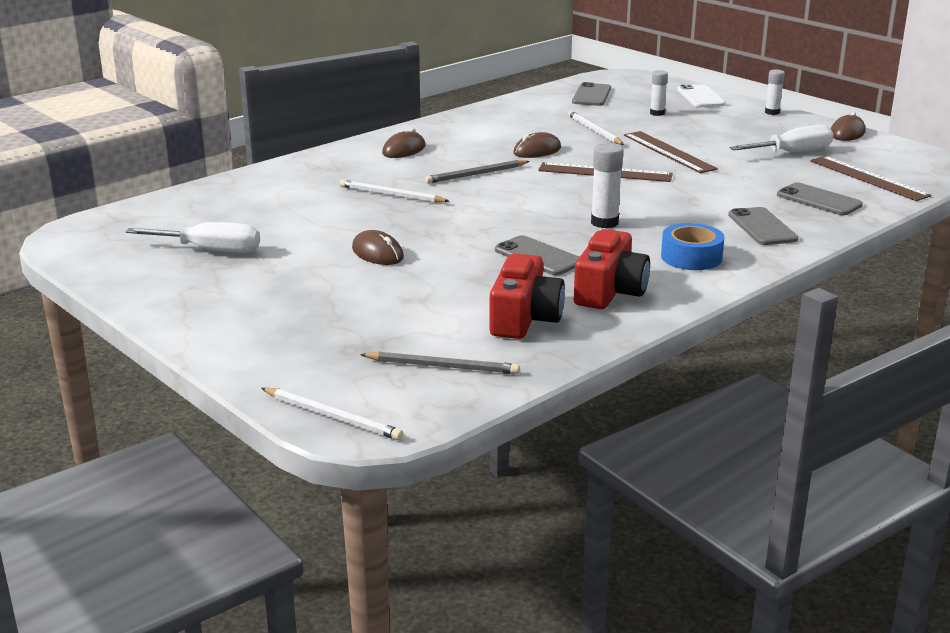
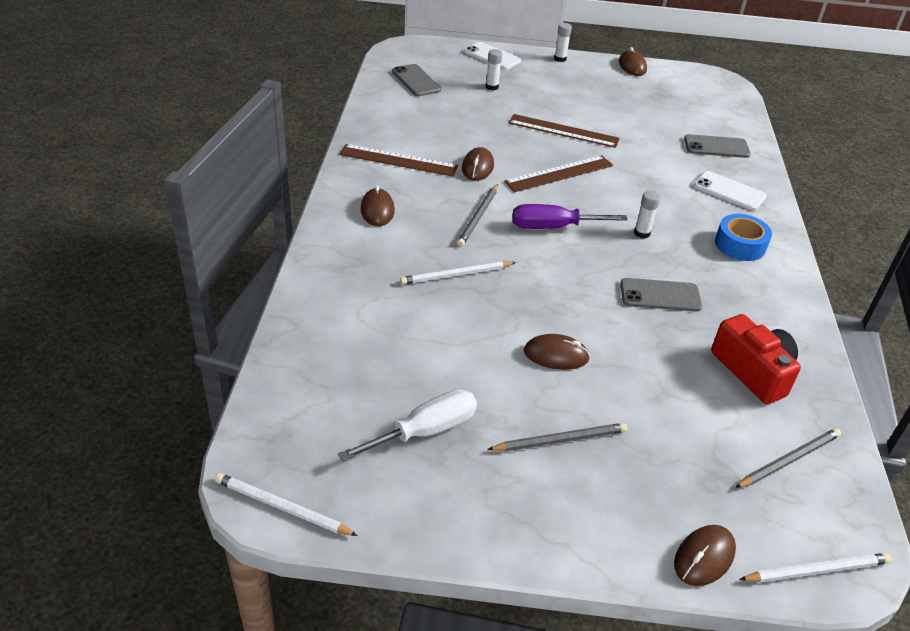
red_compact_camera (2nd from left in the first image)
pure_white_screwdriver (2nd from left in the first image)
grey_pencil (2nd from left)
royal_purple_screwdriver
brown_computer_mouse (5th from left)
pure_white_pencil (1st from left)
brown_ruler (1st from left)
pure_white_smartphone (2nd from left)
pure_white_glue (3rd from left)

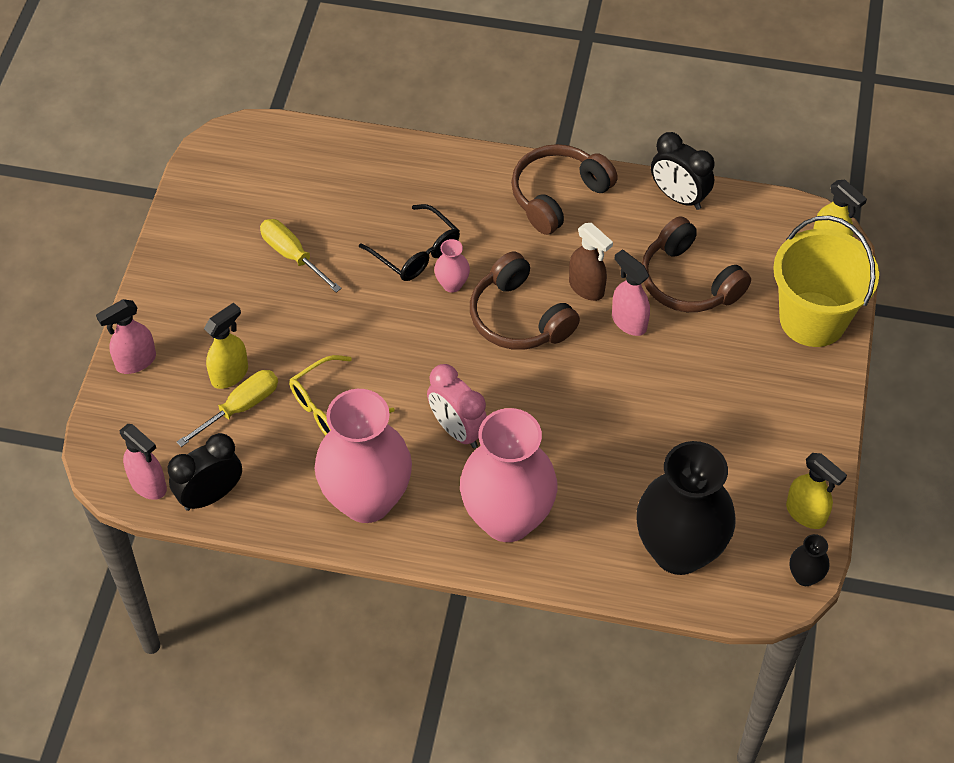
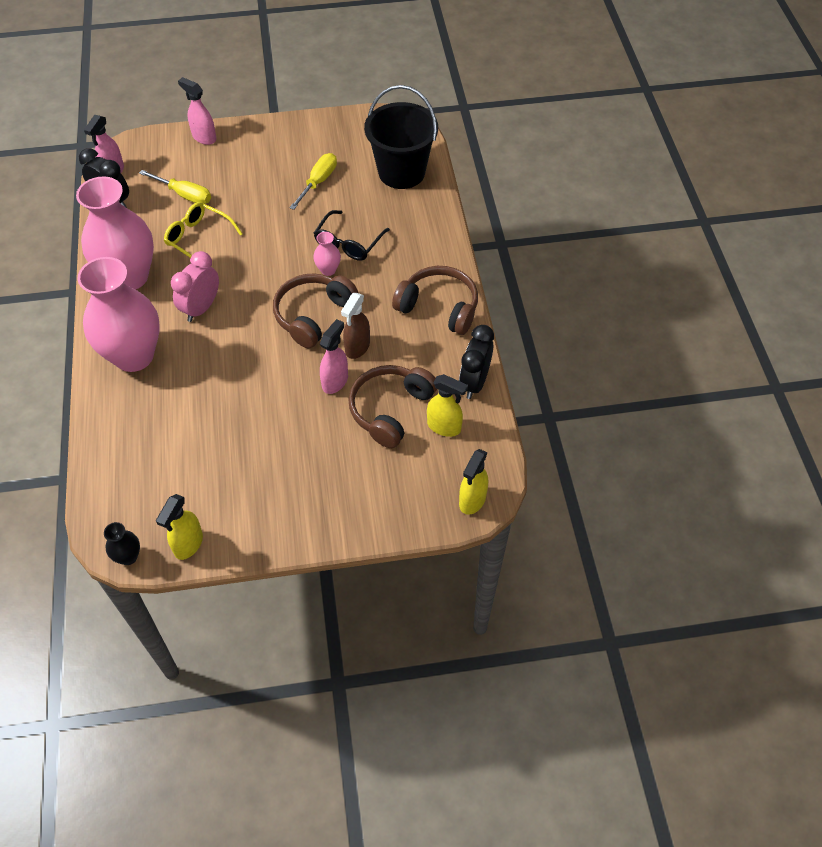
ebony_vase (1st from left in the first image)
bright_yellow_bucket
ebony_bucket
bright_yellow_spray_bottle (2nd from left)

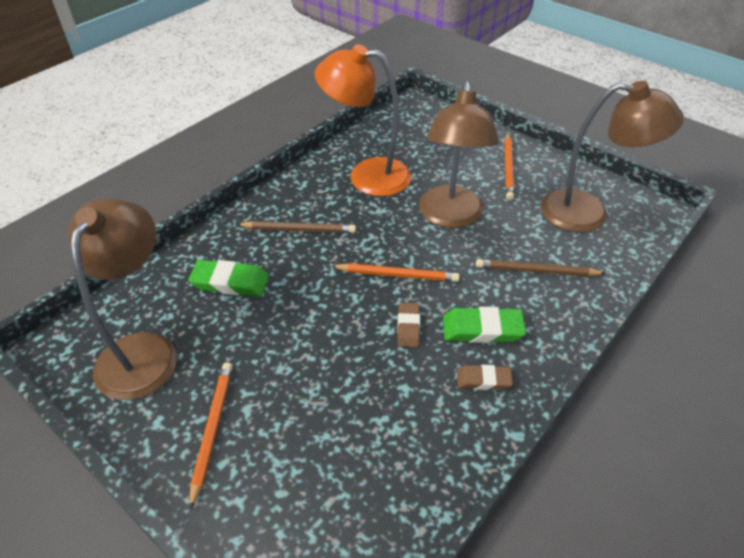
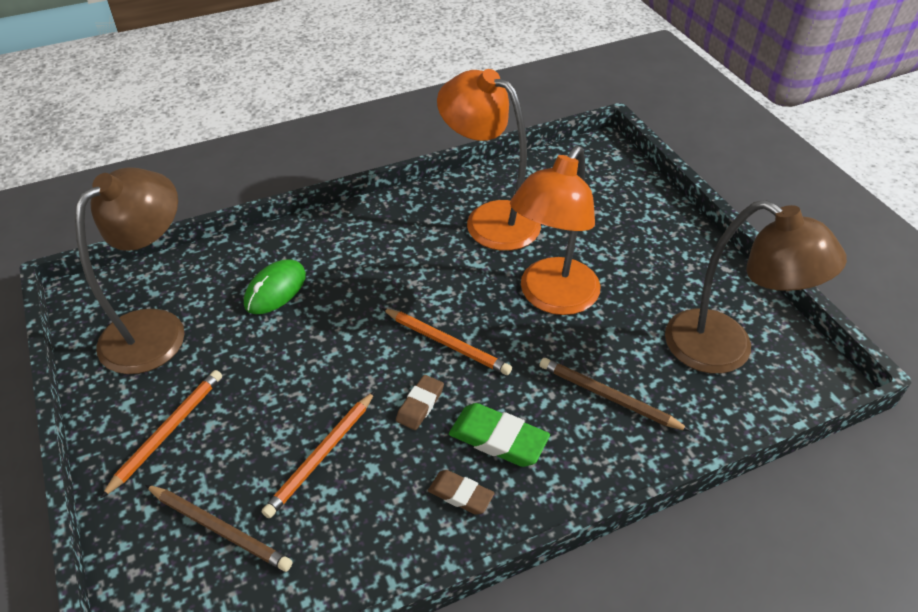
brown_pencil (1st from left)
orange-coloured_pencil (2nd from left)
emerald_computer_mouse
orange-coloured_desk_lamp (2nd from left)

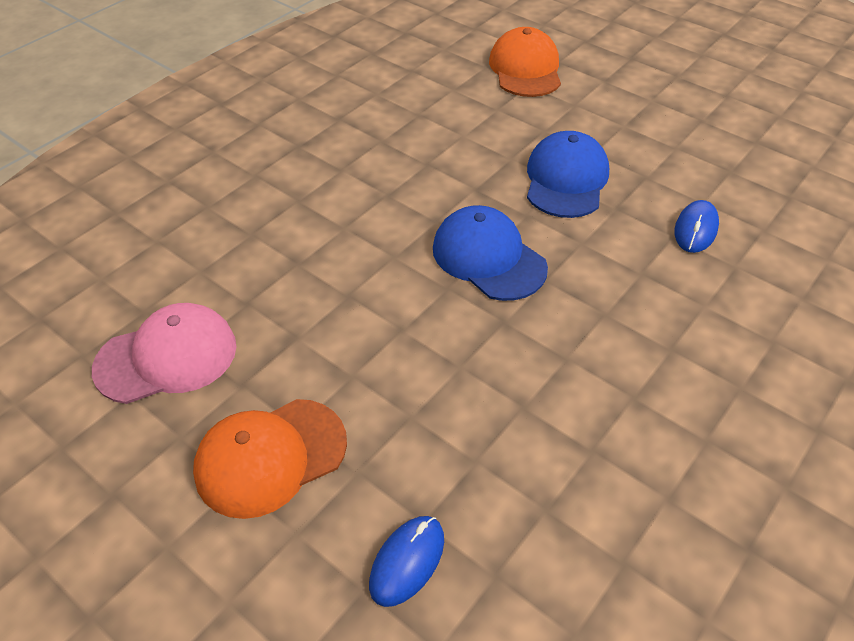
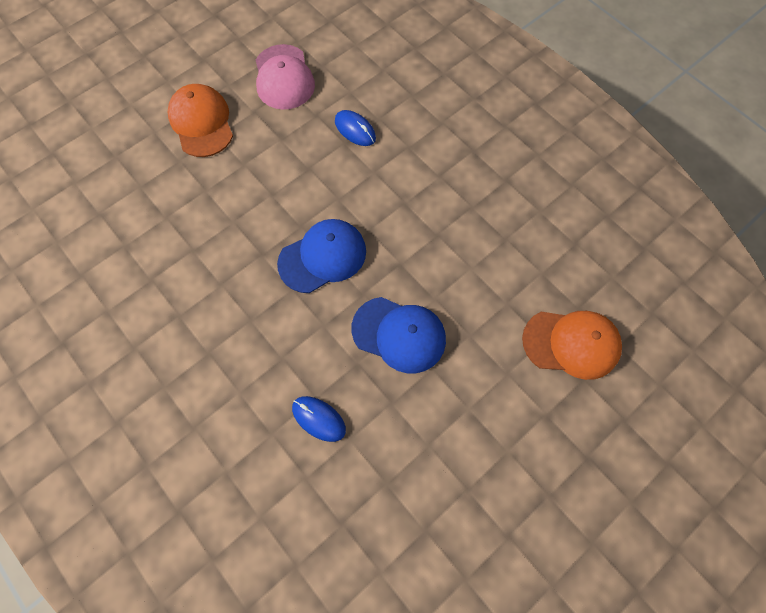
cobalt_computer_mouse (2nd from left)

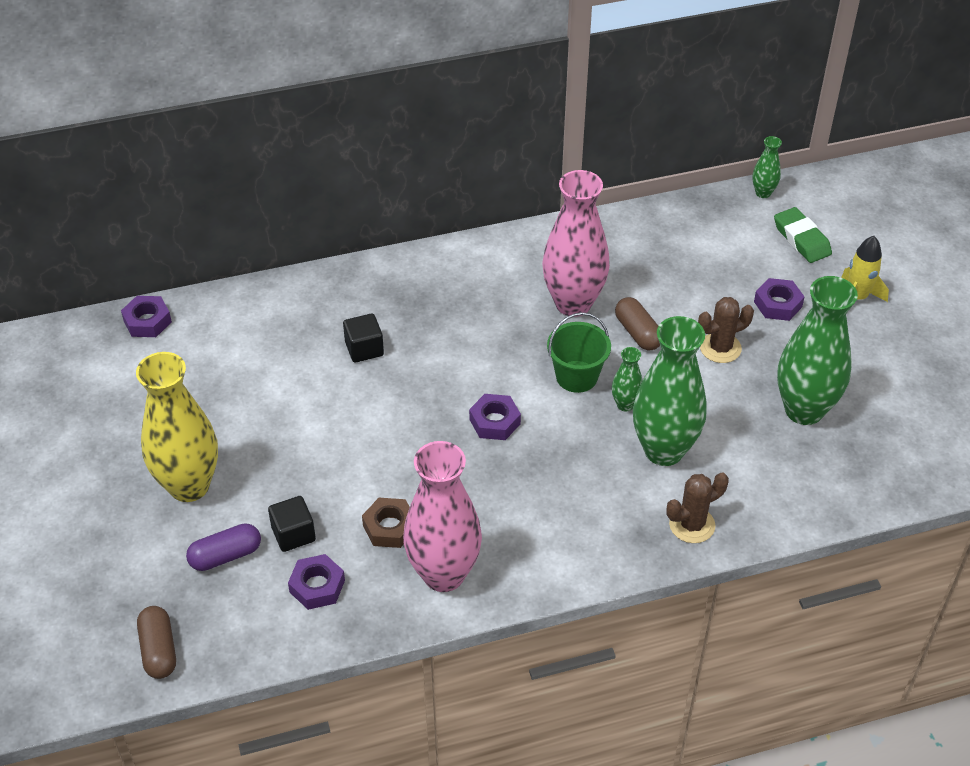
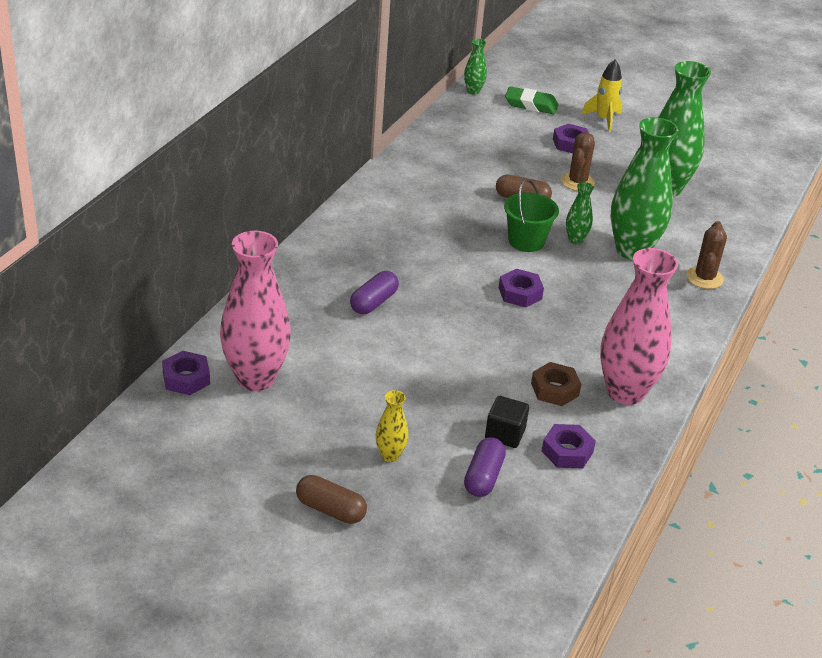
brown_pill (1st from left)
pink_vase (1st from left)
royal_purple_pill (1st from left)
bright_yellow_vase

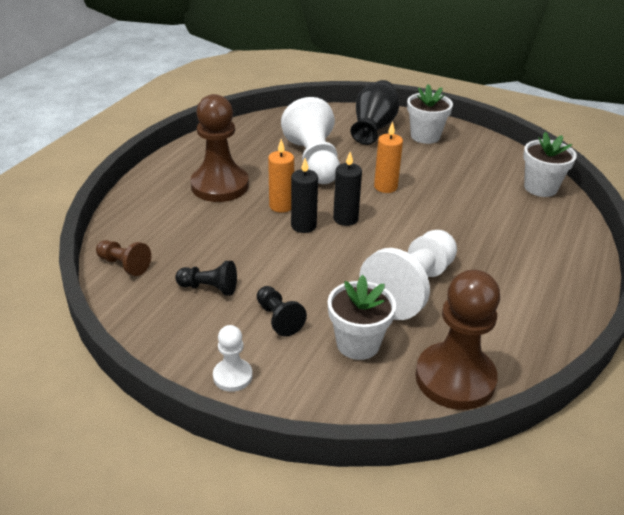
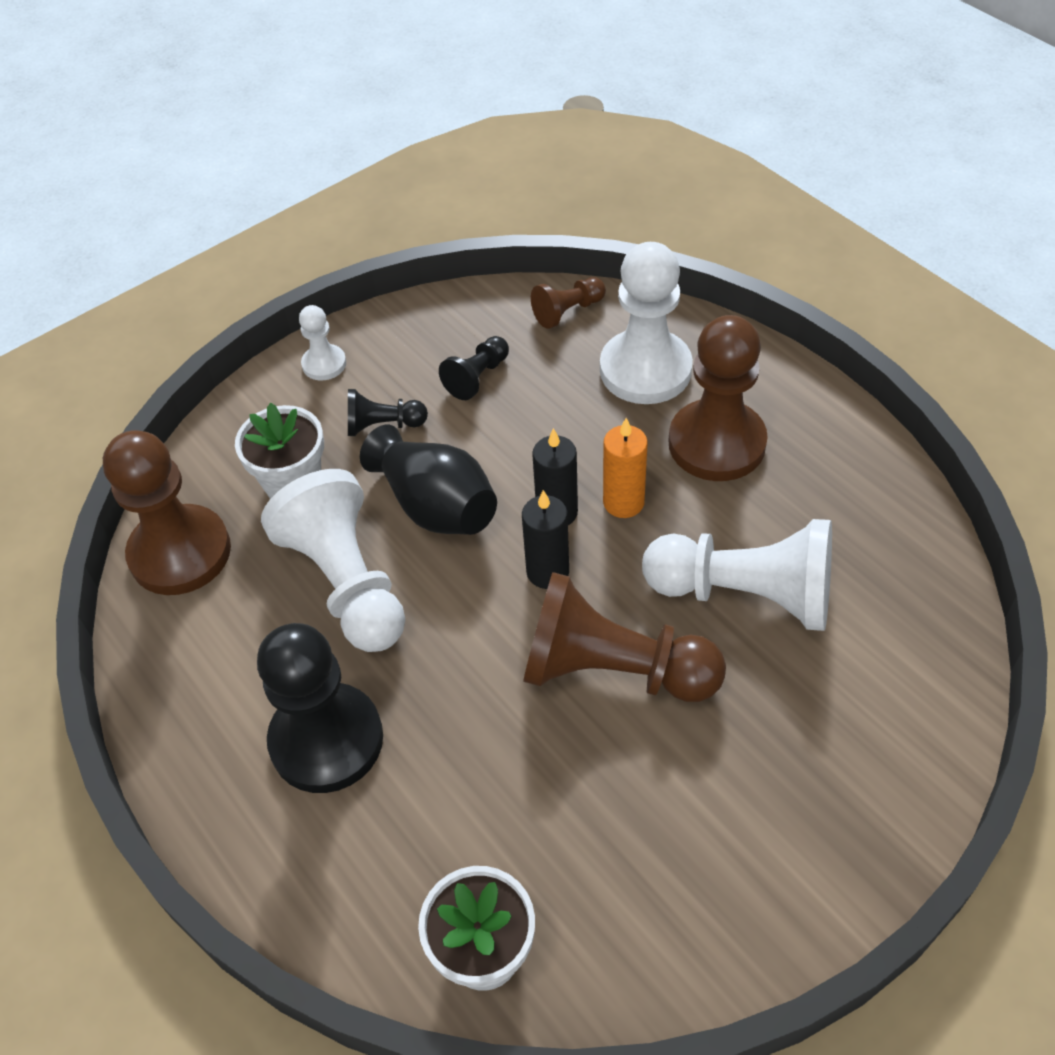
pure_white_plant_pot (2nd from left in the first image)
ebony_chess_pawn (1st from left)
pure_white_chess_pawn (3rd from left)
ebony_vase
brown_chess_pawn (3rd from left)

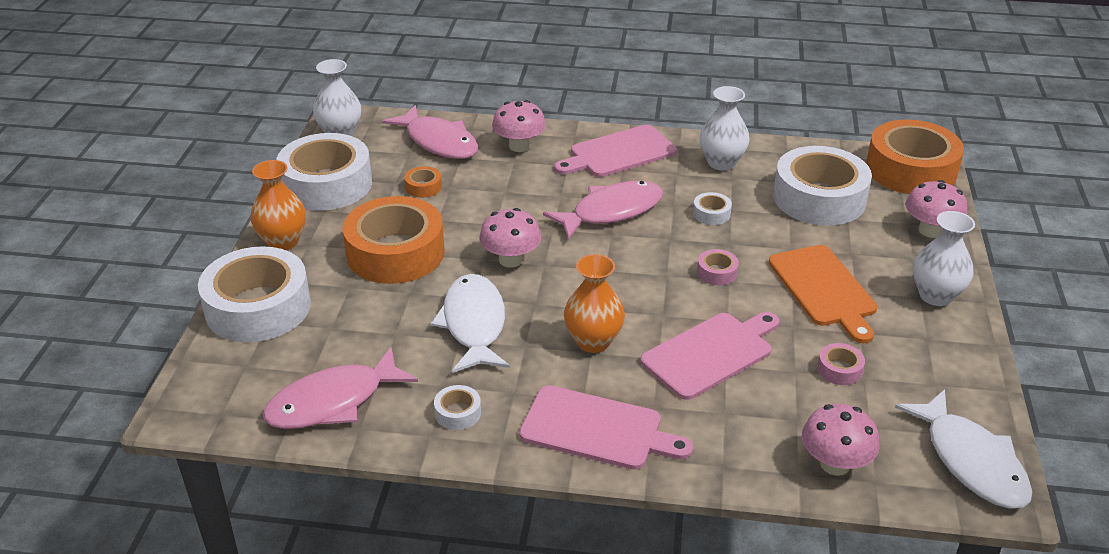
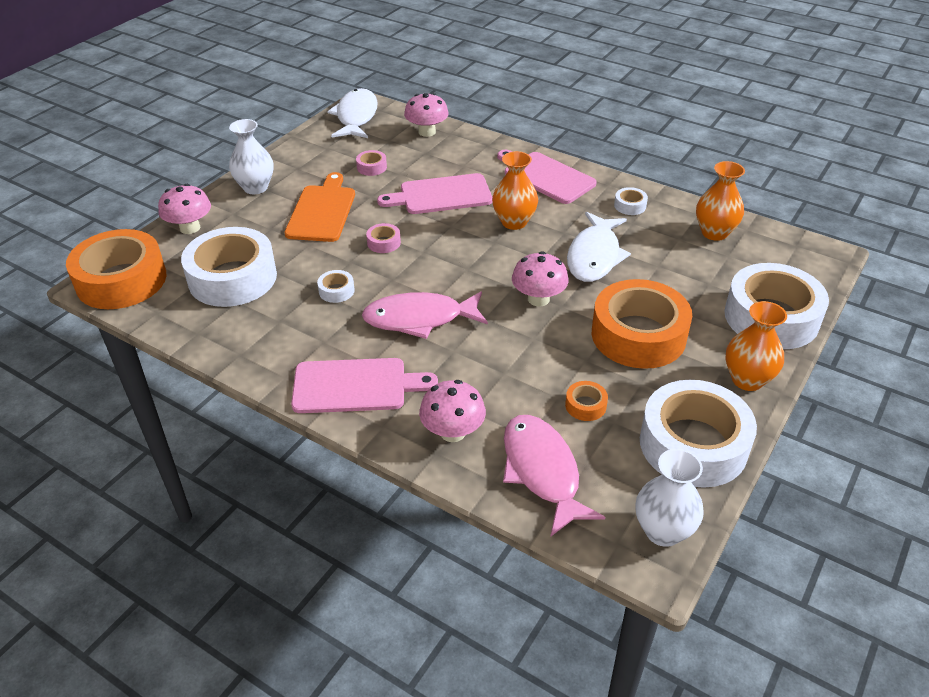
pure_white_vase (2nd from left in the first image)
orange-coloured_vase (2nd from left)

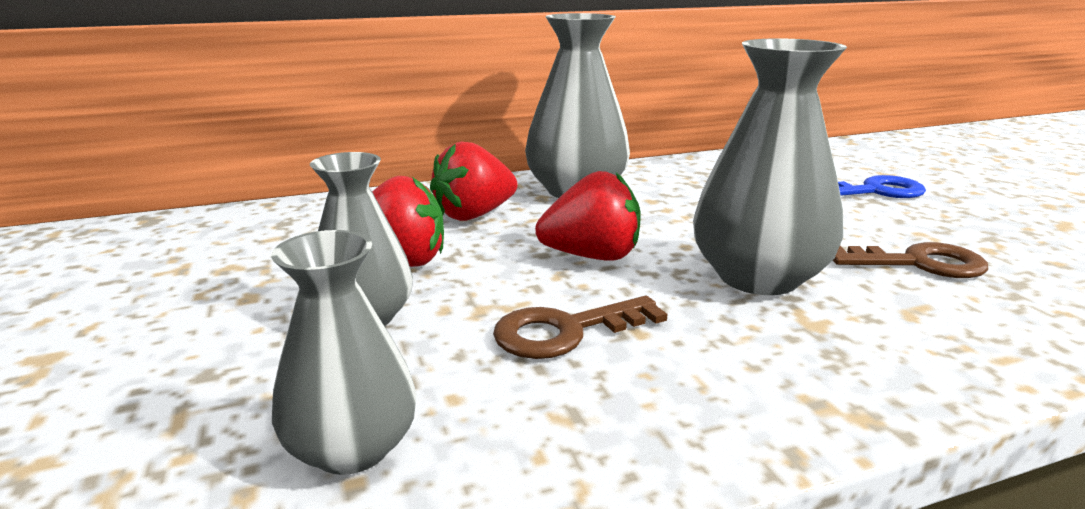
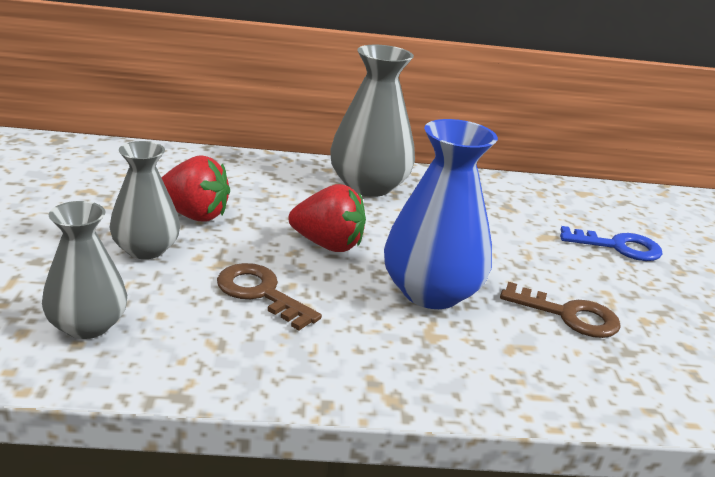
red_strawberry (2nd from left in the first image)
cobalt_vase
brown_door_key (1st from left)

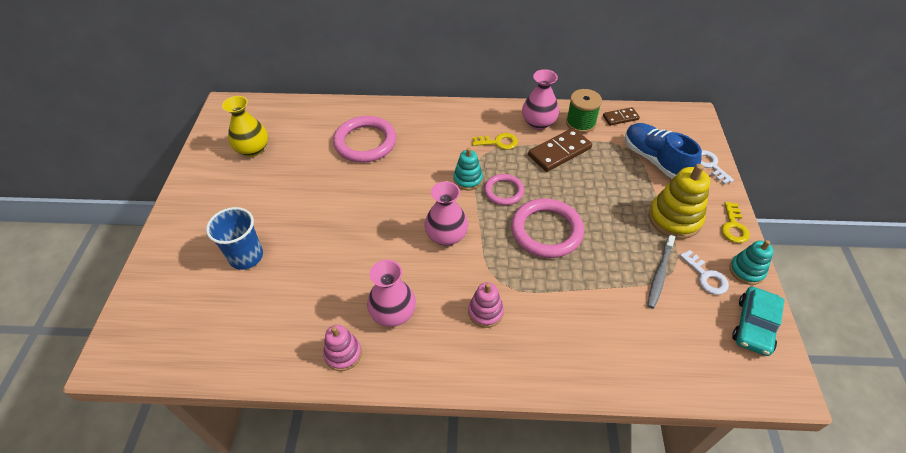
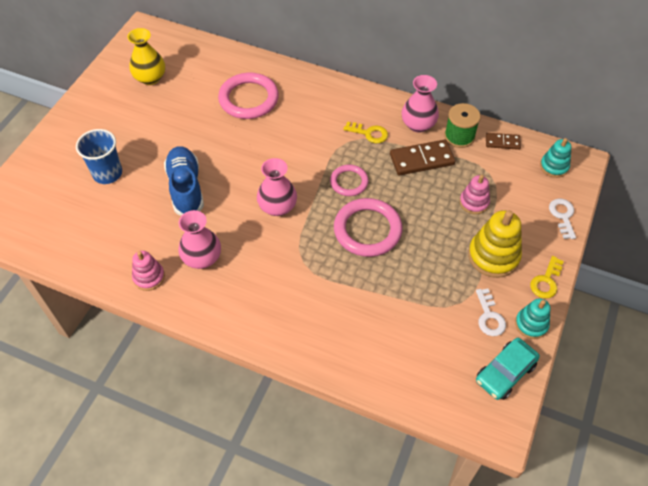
grey_tooth_brush
turquoise_ring_stacker (2nd from left)
pink_ring_stacker (2nd from left)
cobalt_shoe

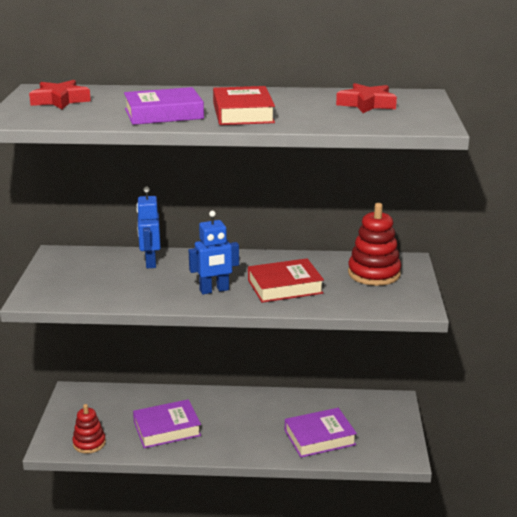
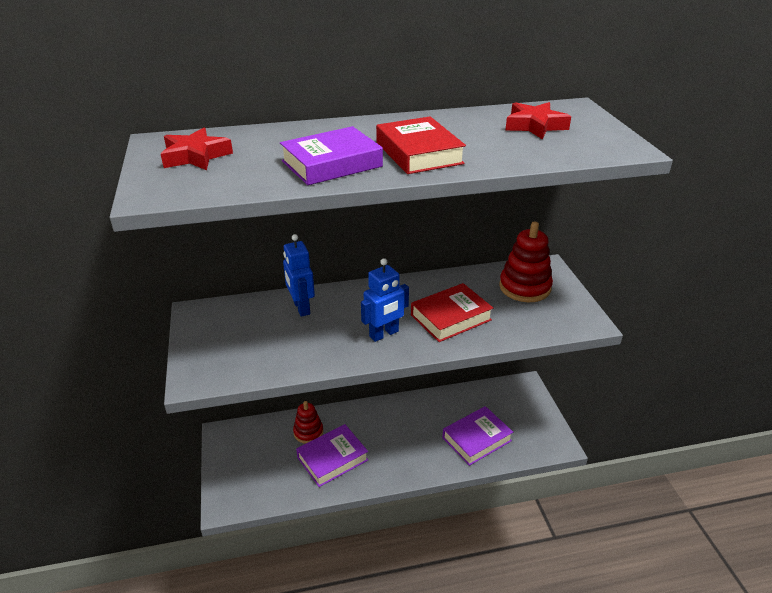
red_ring_stacker (1st from left)

